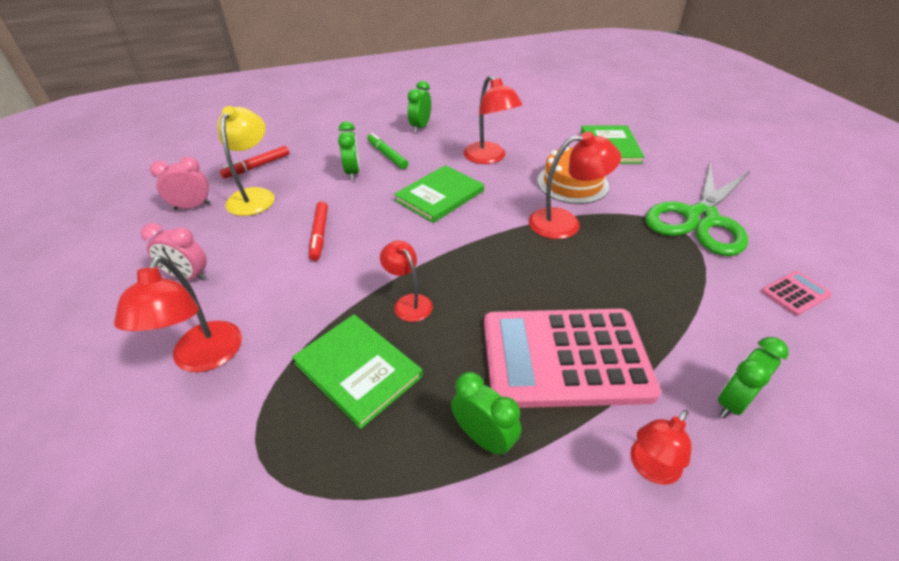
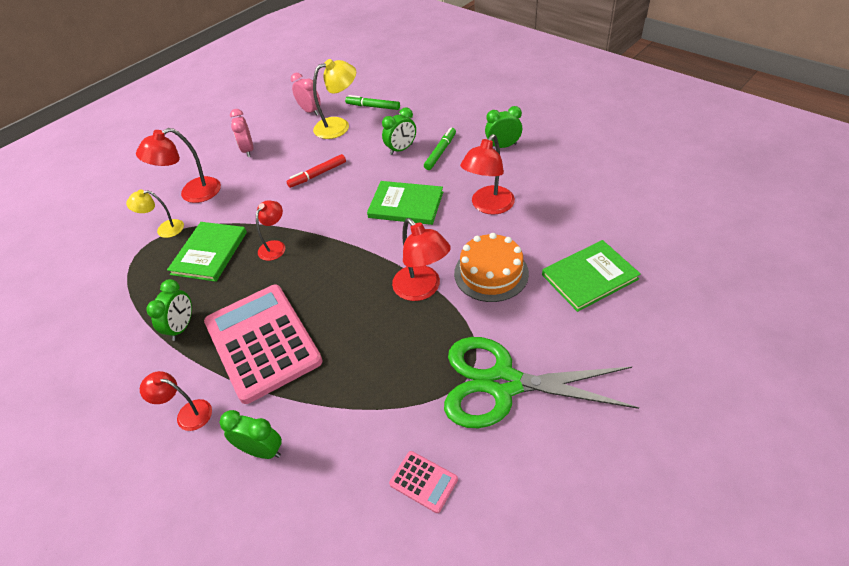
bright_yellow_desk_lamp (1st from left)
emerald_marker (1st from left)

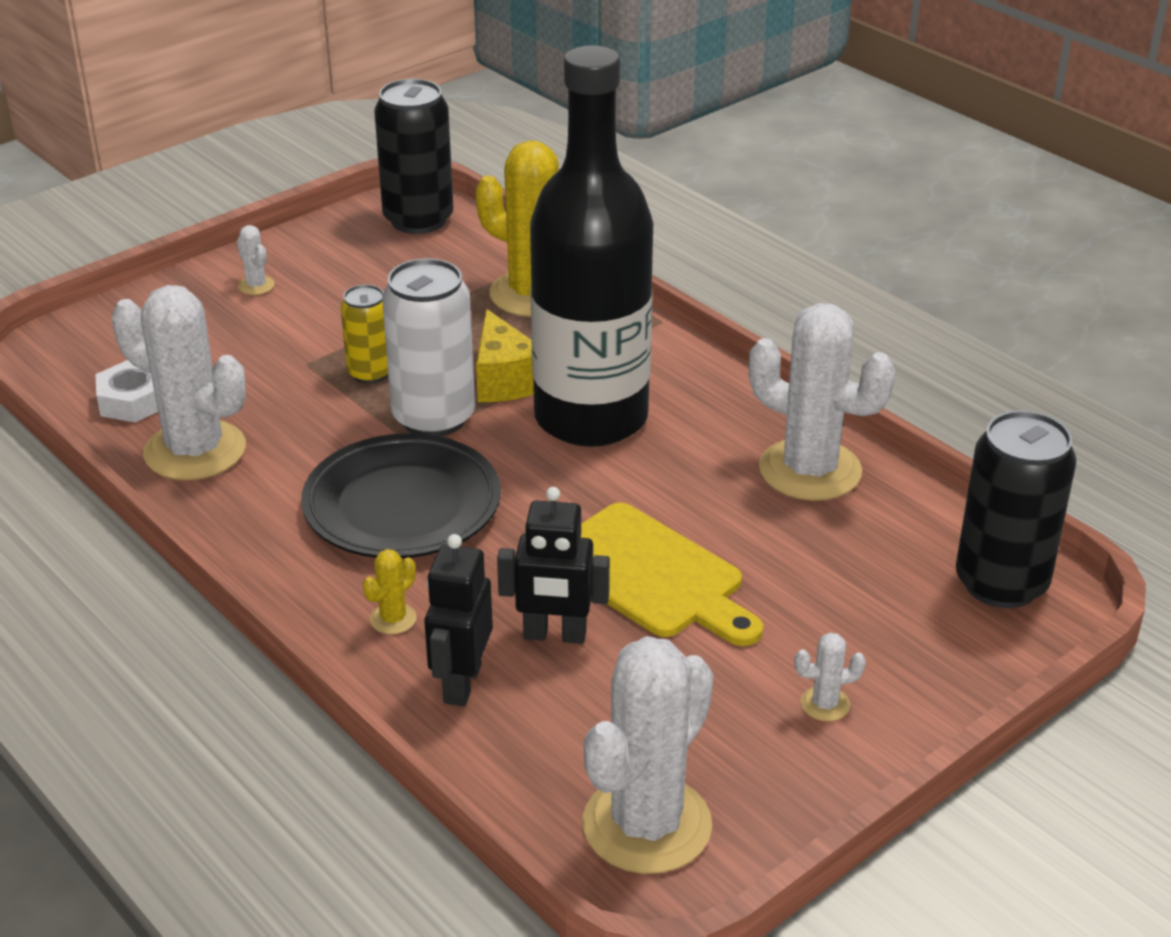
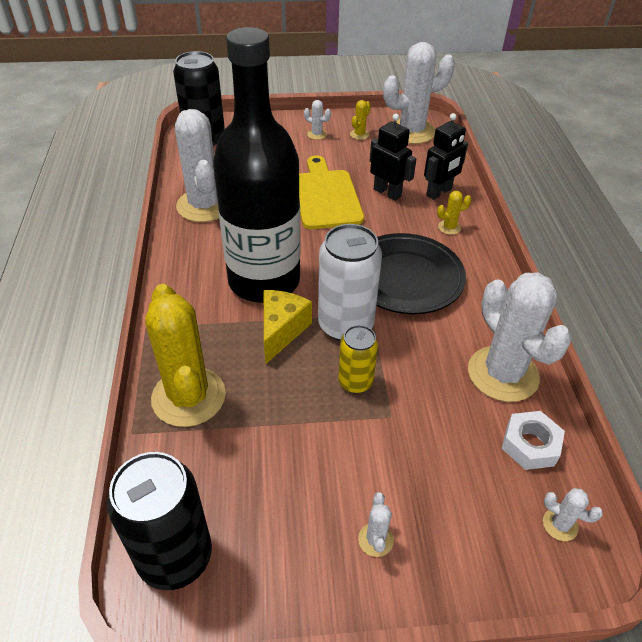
bright_yellow_cactus (2nd from left)
pure_white_cactus (6th from left)

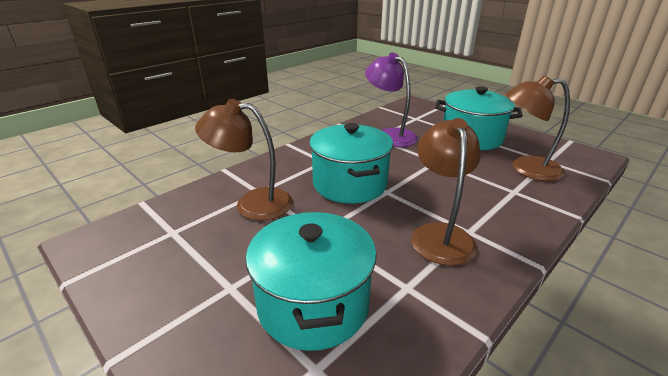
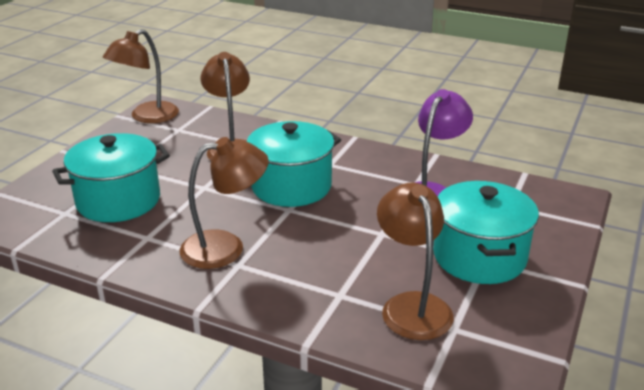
brown_desk_lamp (1st from left)

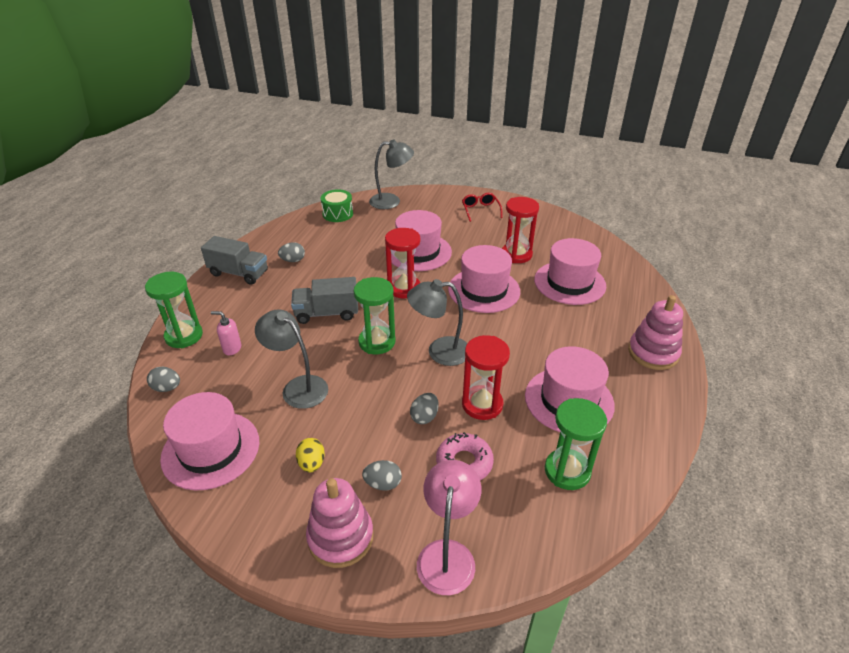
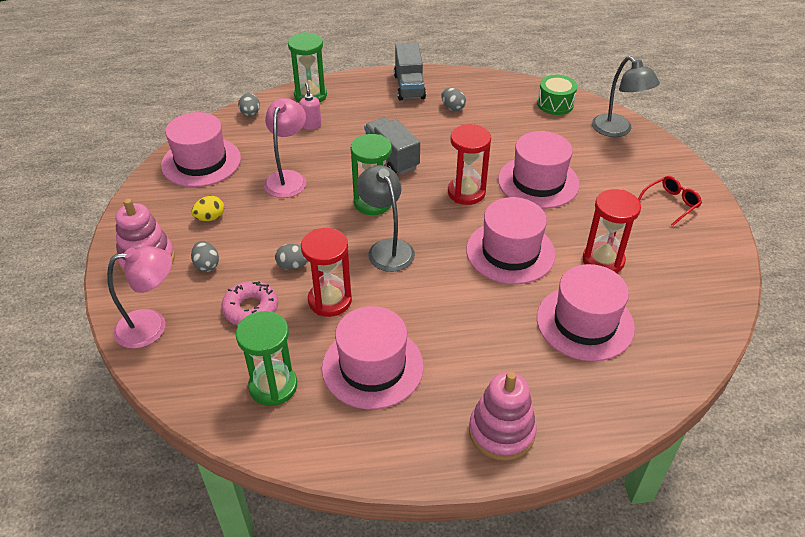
pink_desk_lamp (2nd from left)

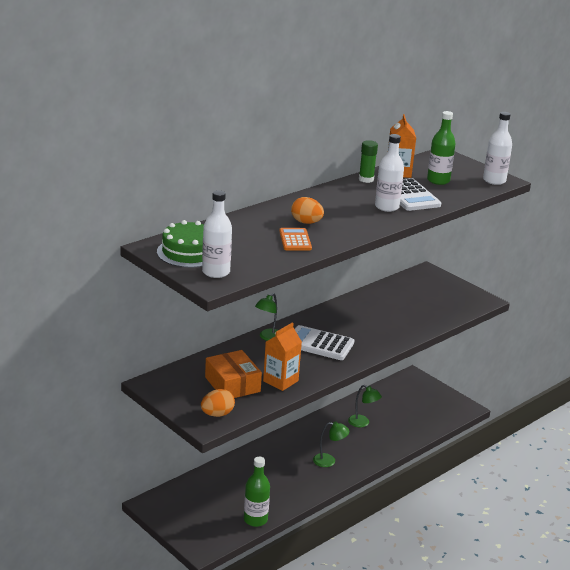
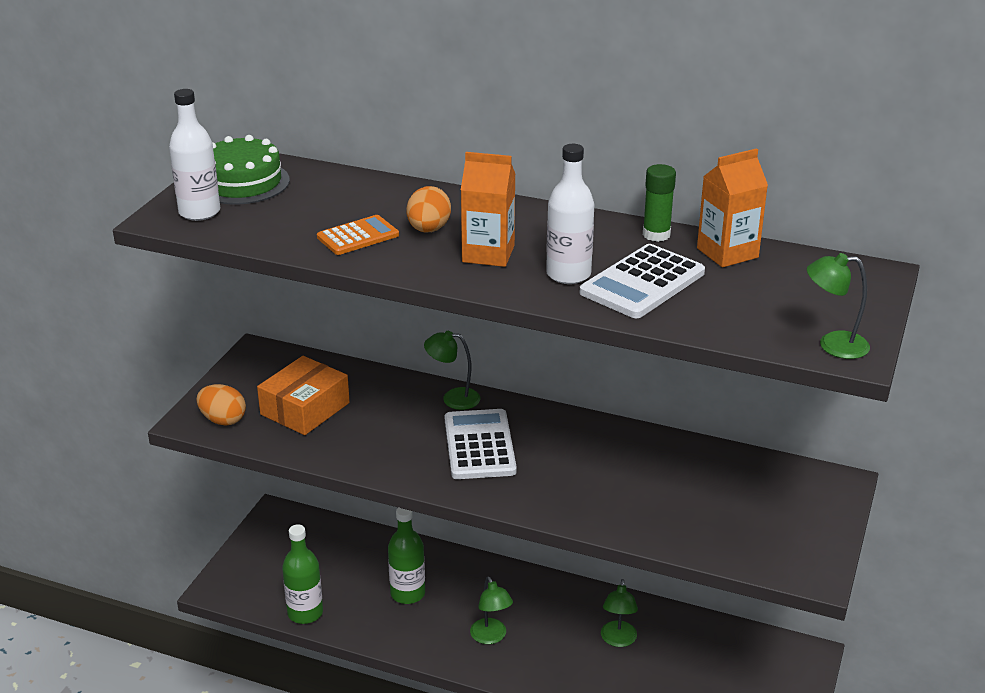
orange-coloured_milk_carton (1st from left)
emerald_drink_bottle (2nd from left)
emerald_desk_lamp (4th from left)

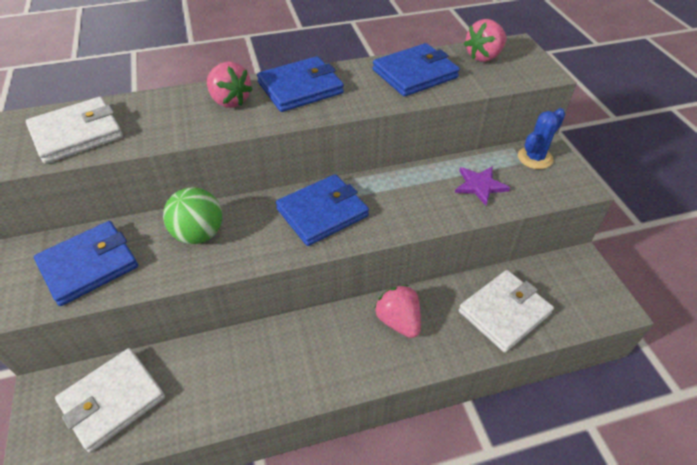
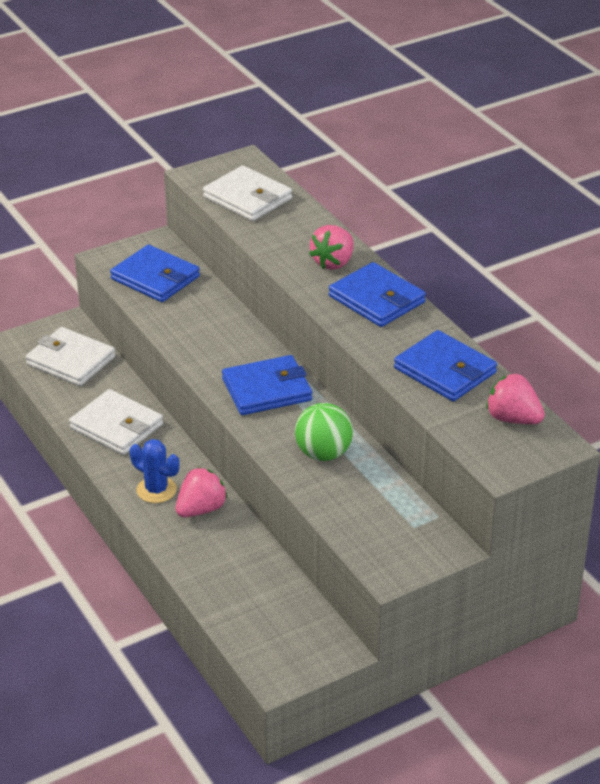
royal_purple_star
emerald_ball
pure_white_billfold (2nd from left)
cobalt_cactus
cobalt_billfold (2nd from left)

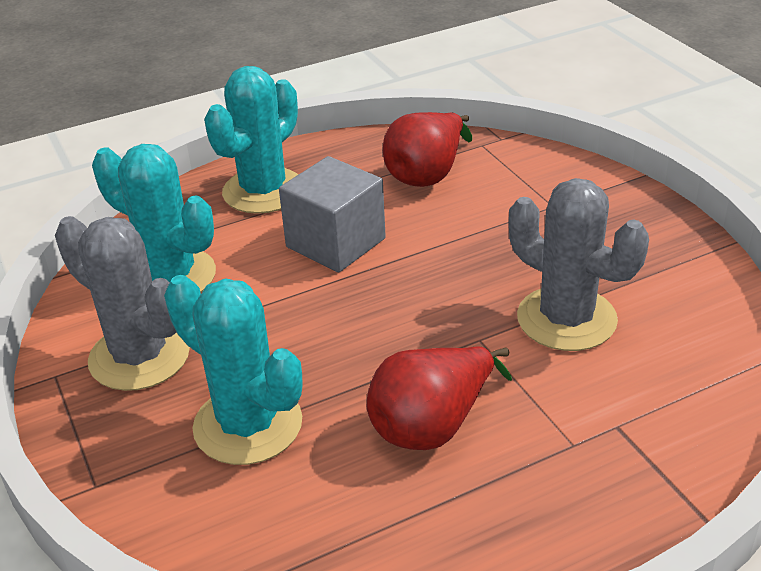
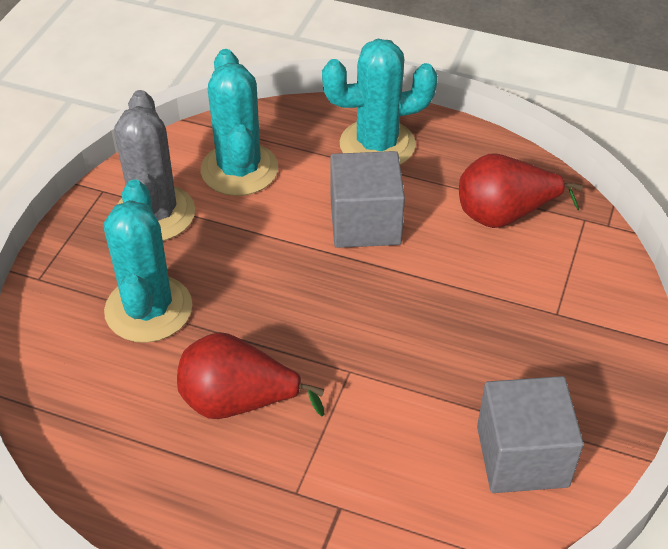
grey_cactus (2nd from left in the first image)
grey_cube (2nd from left)

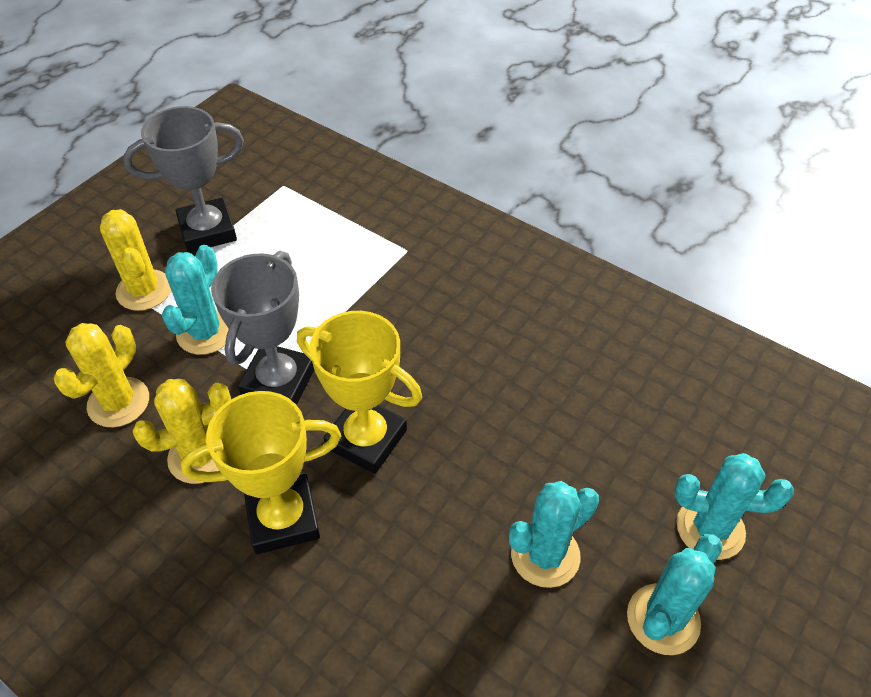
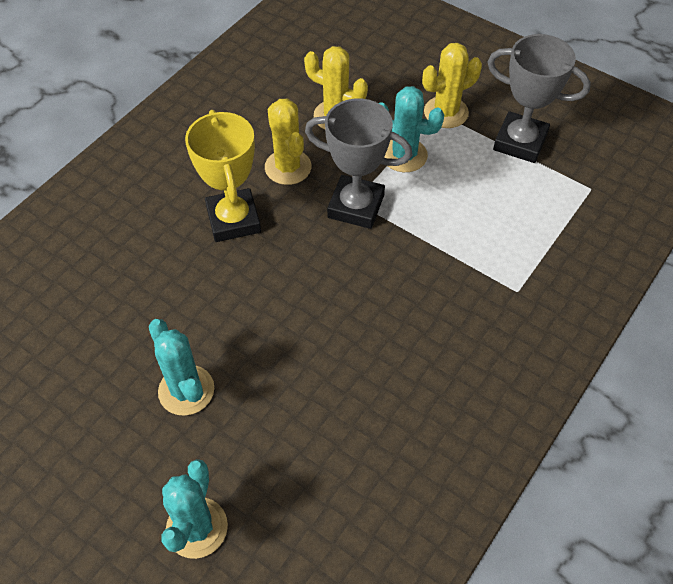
bright_yellow_trophy (2nd from left in the first image)
turquoise_cactus (3rd from left in the first image)
grey_trophy (2nd from left)

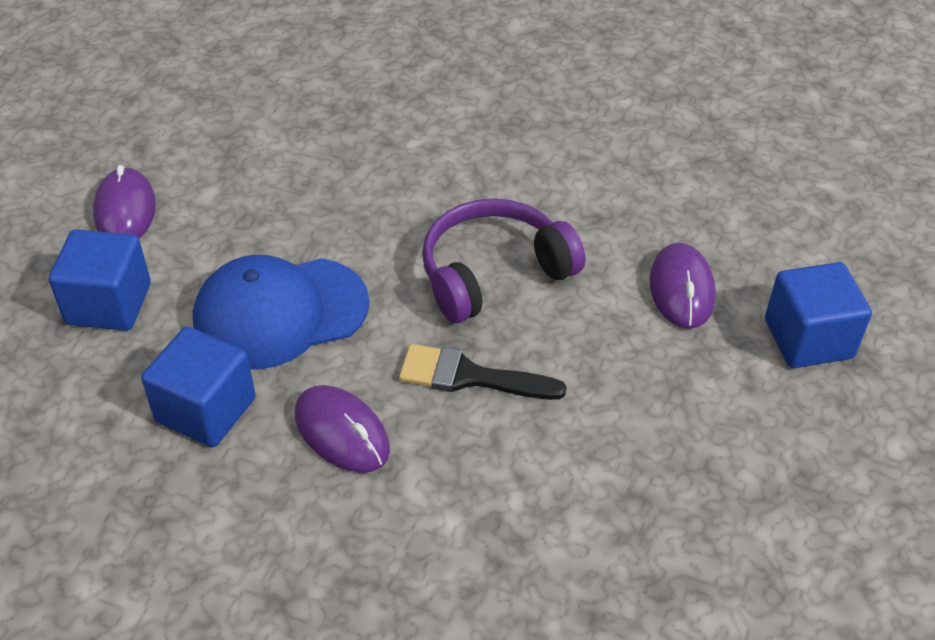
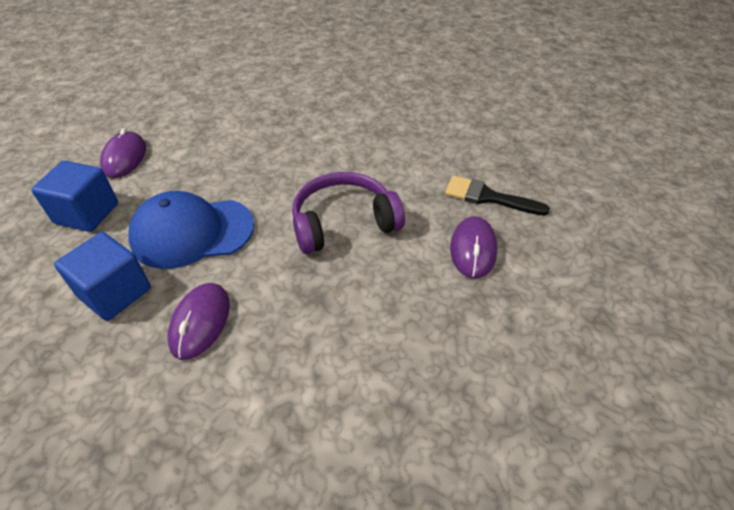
cobalt_cube (3rd from left in the first image)
ebony_brush
royal_purple_computer_mouse (2nd from left)

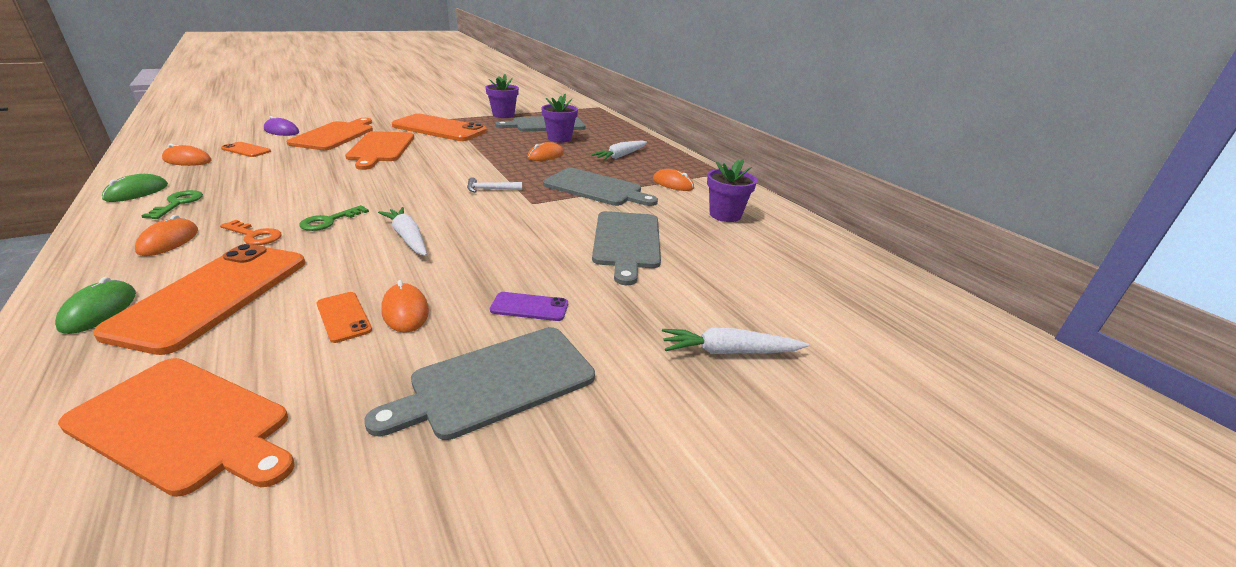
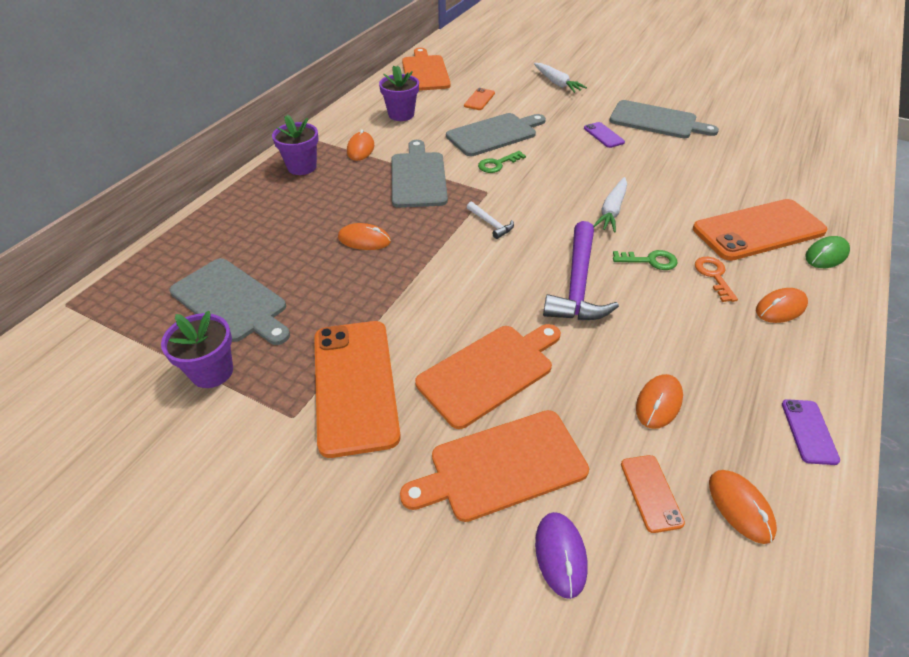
pure_white_carrot (2nd from left in the first image)
royal_purple_claw_hammer
orange-coloured_chopping_board (1st from left)
emerald_door_key (1st from left)
orange-coloured_smartphone (2nd from left)
orange-coloured_computer_mouse (3rd from left)
royal_purple_plant_pot (2nd from left)
royal_purple_smartphone (2nd from left)

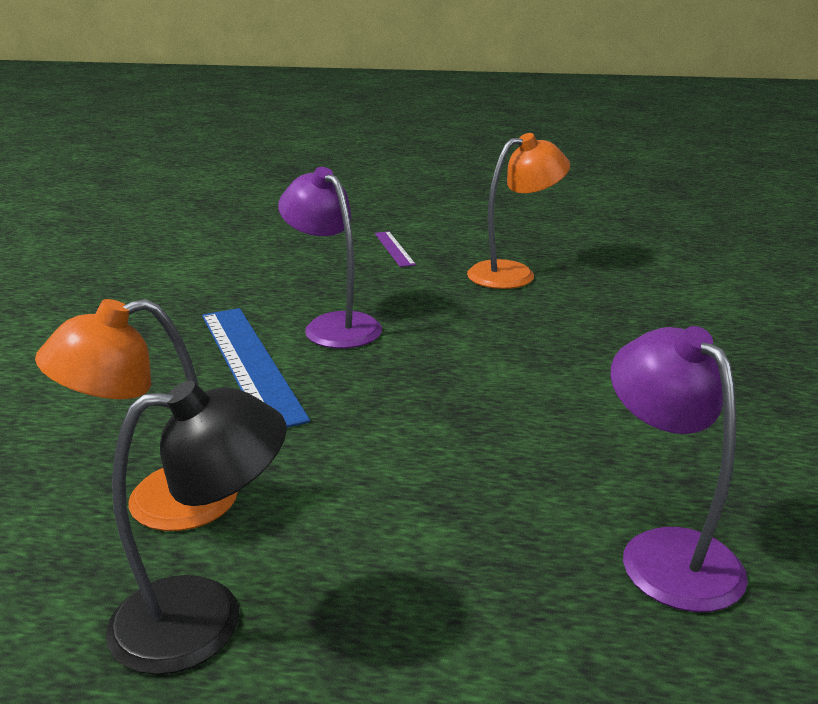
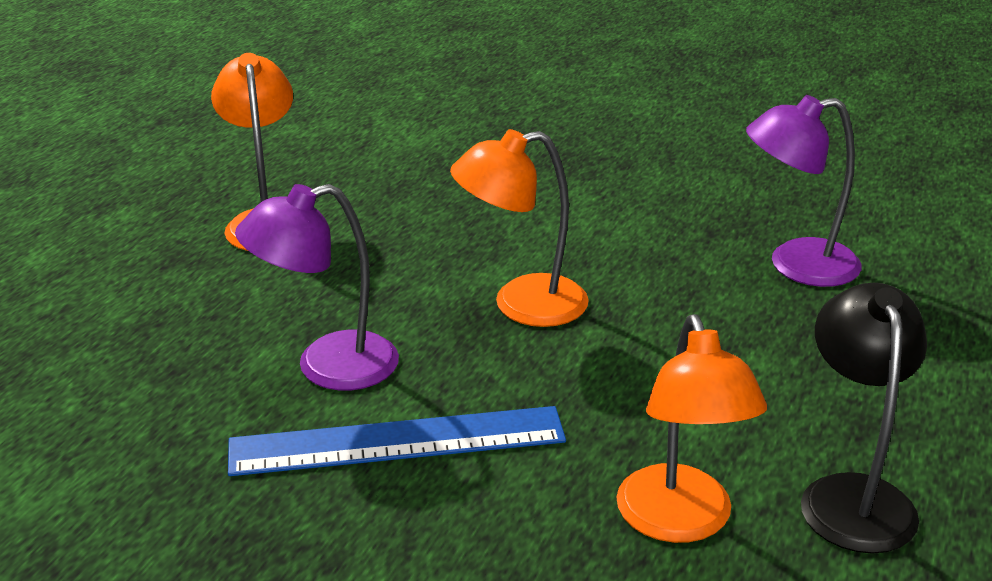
royal_purple_ruler
orange-coloured_desk_lamp (2nd from left)

